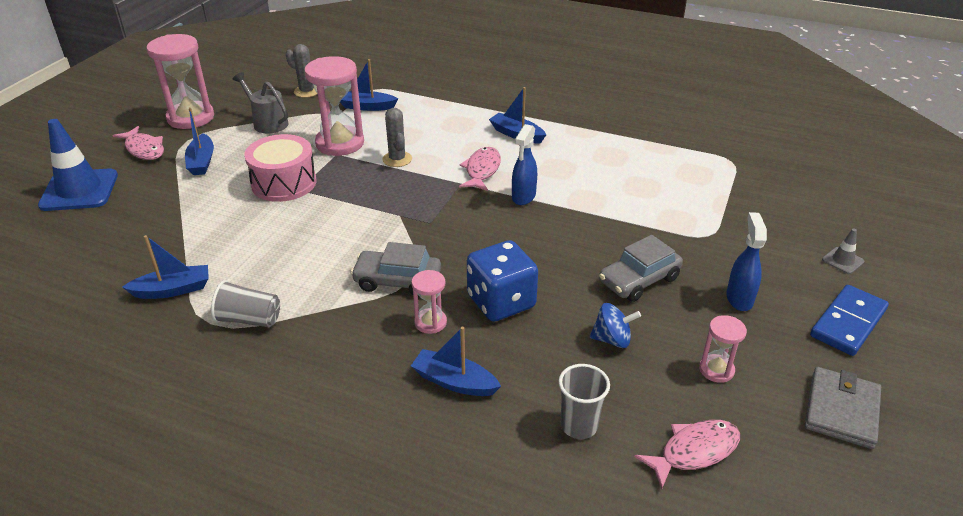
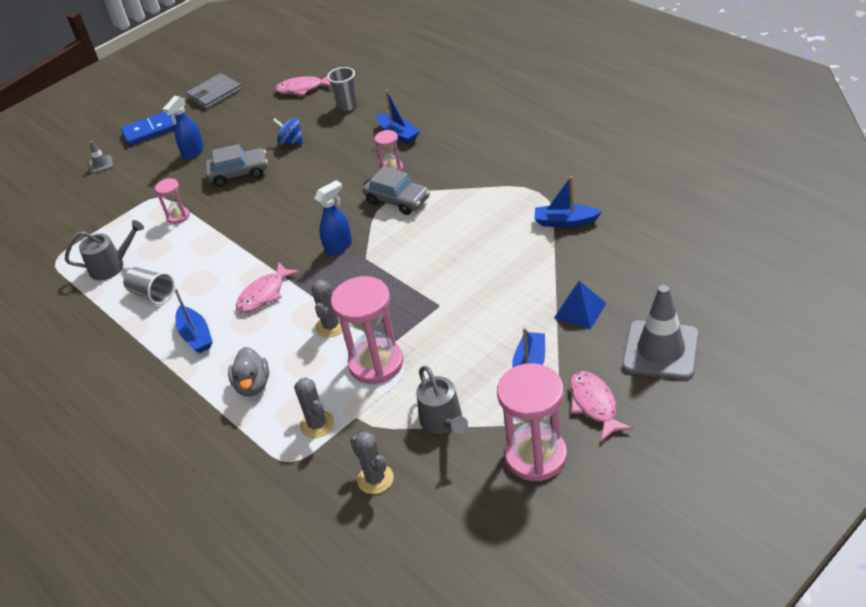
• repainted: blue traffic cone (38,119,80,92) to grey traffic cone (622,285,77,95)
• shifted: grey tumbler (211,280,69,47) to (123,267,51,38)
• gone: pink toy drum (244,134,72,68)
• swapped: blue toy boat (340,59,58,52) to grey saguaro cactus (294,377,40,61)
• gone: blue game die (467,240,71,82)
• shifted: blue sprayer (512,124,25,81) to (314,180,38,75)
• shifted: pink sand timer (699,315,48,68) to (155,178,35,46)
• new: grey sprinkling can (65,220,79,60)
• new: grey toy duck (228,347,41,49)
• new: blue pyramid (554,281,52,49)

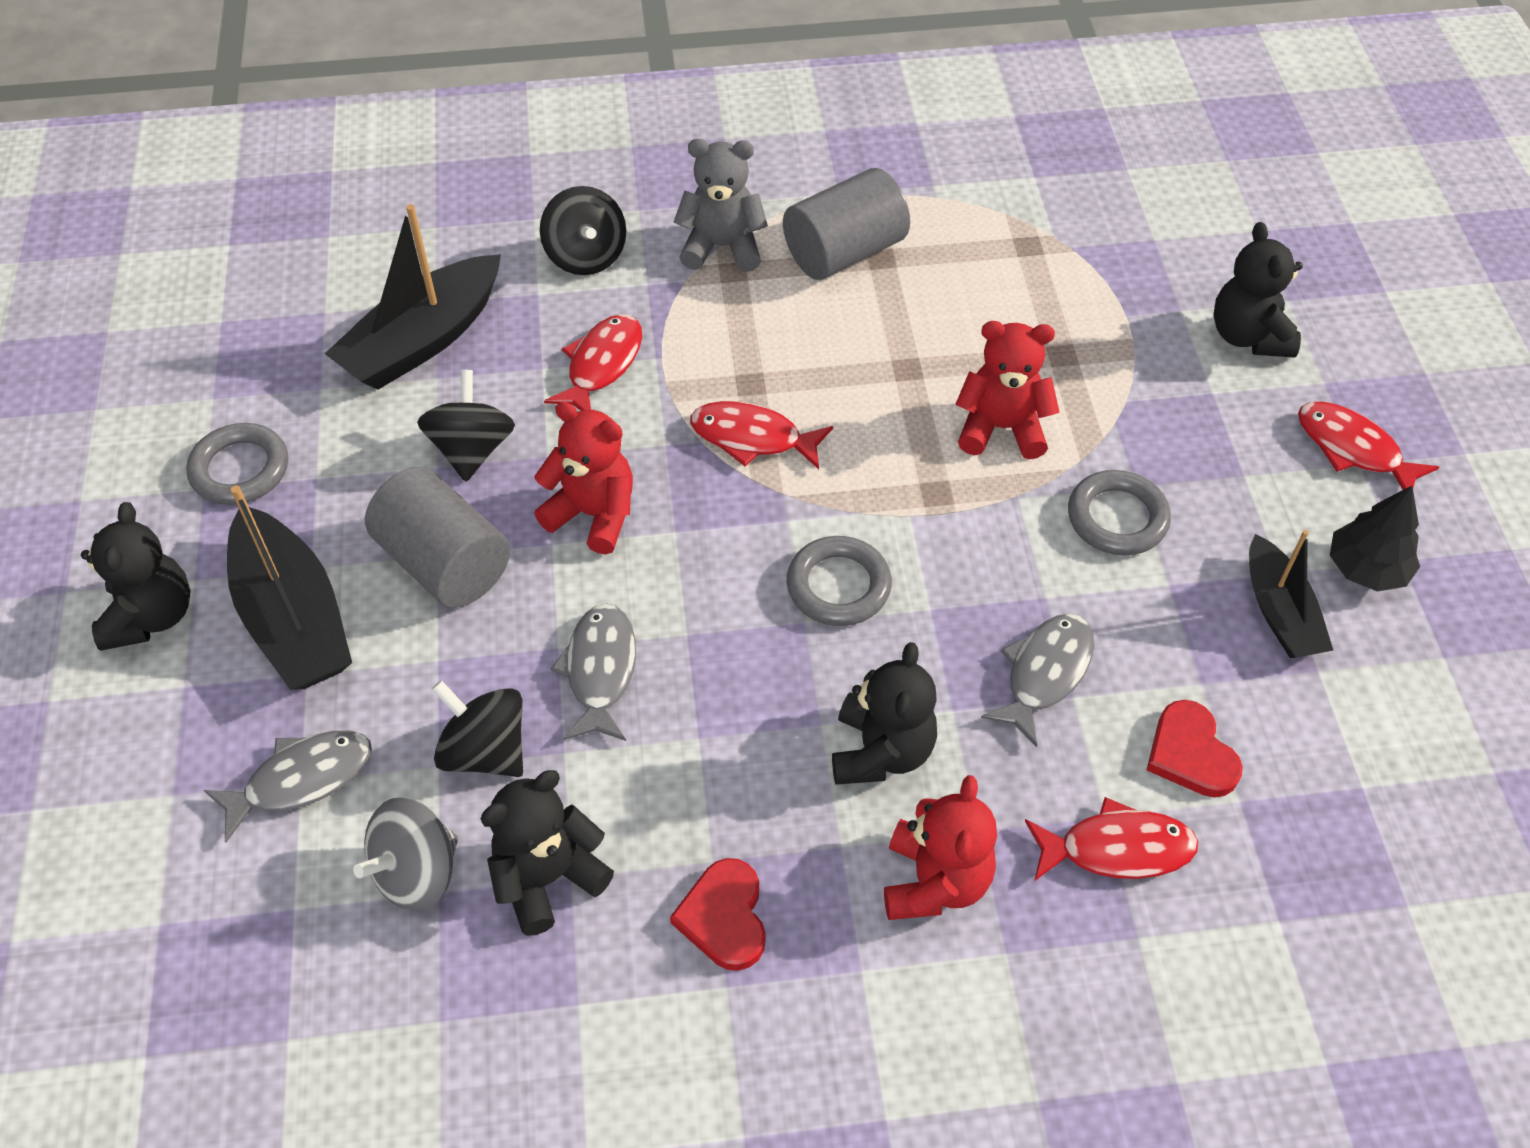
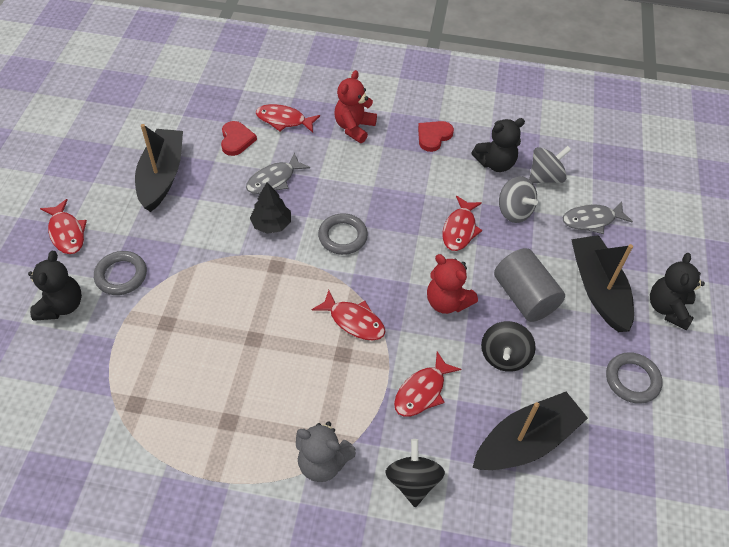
• repainted: ebony spinning top (432,680,91,97) to grey spinning top (499,176,39,47)
• repainted: grey toy fish (551,603,85,138) to scarlet toy fish (443,196,39,55)
• rotated: scarlet love heart (670,858,96,113) = (418,121,36,31) 150 degrees counterclockwise
• gone: grey cylinder (783,168,127,112)
• gone: ebony teddy (832,642,105,143)
• gone: scarlet teddy (955,321,105,138)
• shifted: grey torus (1068,470,103,86) to (94,251,53,44)
• scaled: ebony toy boat (1249,530,84,128) = (135,124,48,88) x1.59
• shifted: ebony fir tree (1330,486,90,105) to (250,182,41,52)

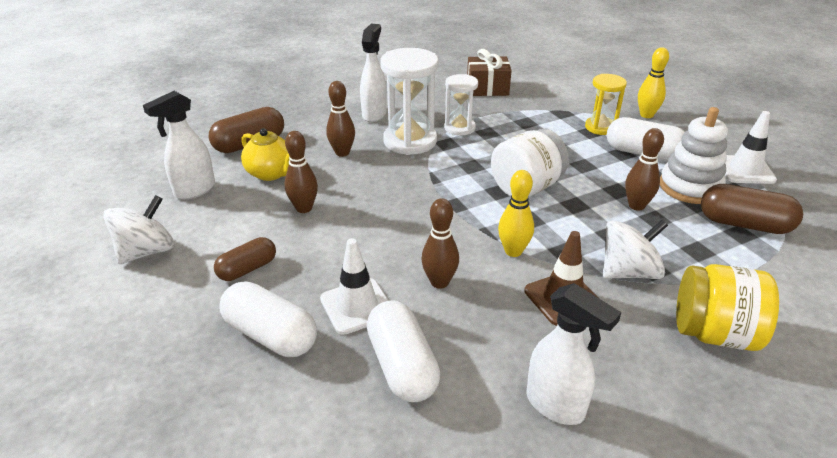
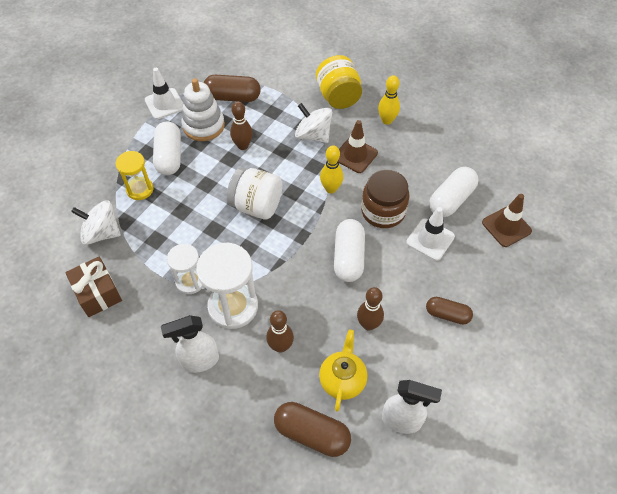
• shifted: white spinning top (103,195,71,69) to (71,200,50,45)
• shifted: white capsule (219,281,98,76) to (334,219,31,63)
• swapped: brown skittle (421,198,38,91) to brown jar (361,170,49,58)
• gone: white sprayer (526,283,96,142)
• shifted: golden skittle (638,47,31,71) to (378,75,22,50)
• rotated: brown capsule (701,184,102,50) = (204,75,57,27) 75 degrees counterclockwise
• new: brown traffic cone (482,194,50,53)

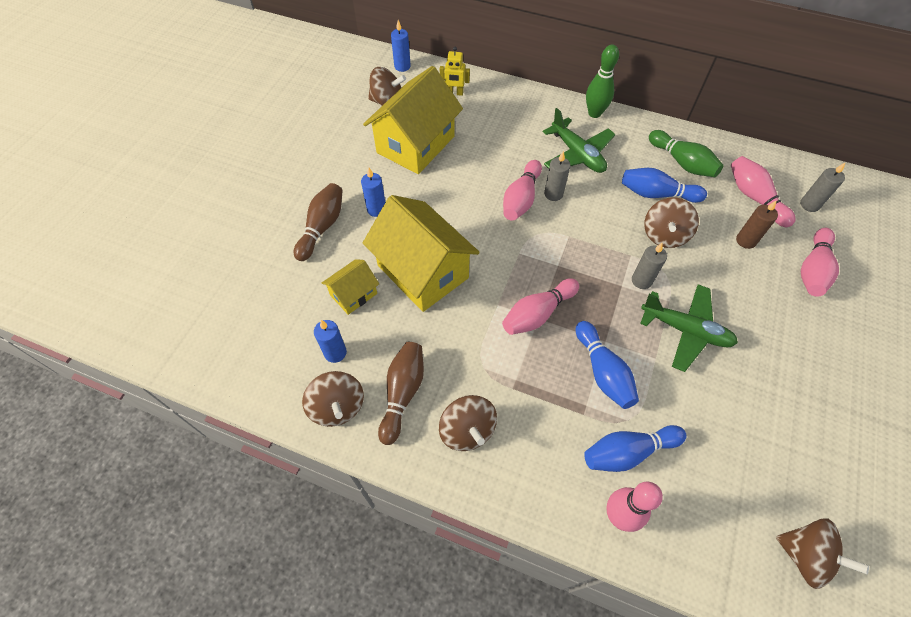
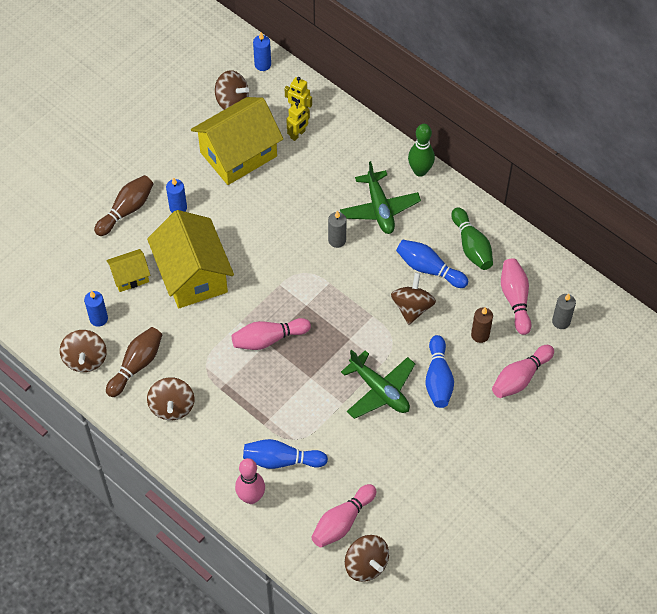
• shifted: pink skittle (503,160,39,61) to (311,484,66,63)
• shifted: blue skittle (576,321,63,88) to (425,335,29,73)
• gone: grey candle (632,243,35,46)
• rotated: brown spinning top (644,197,55,51) = (391,272,45,53) 150 degrees clockwise
• new: golden robot figure (286,102,24,39)

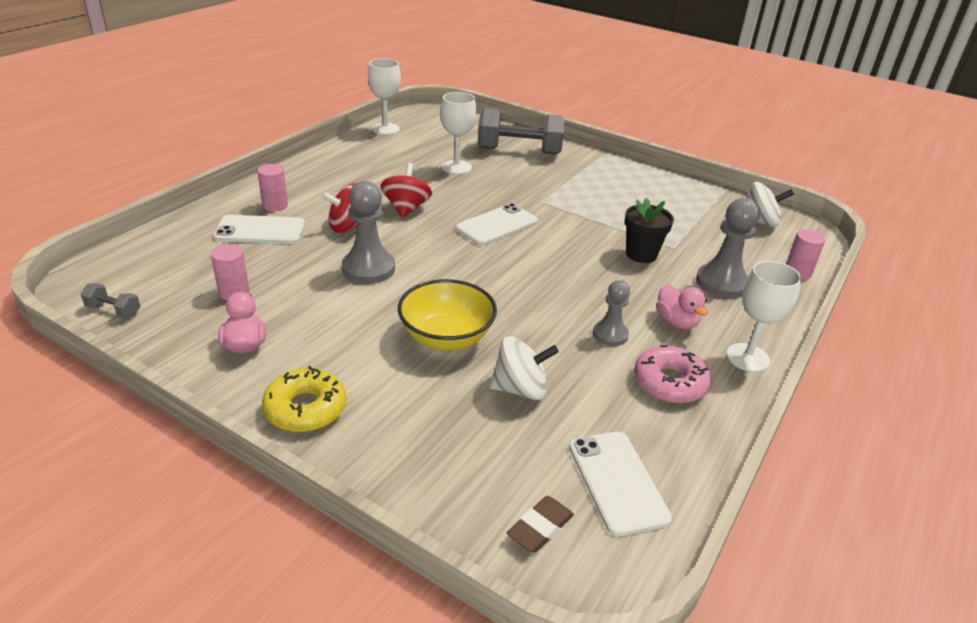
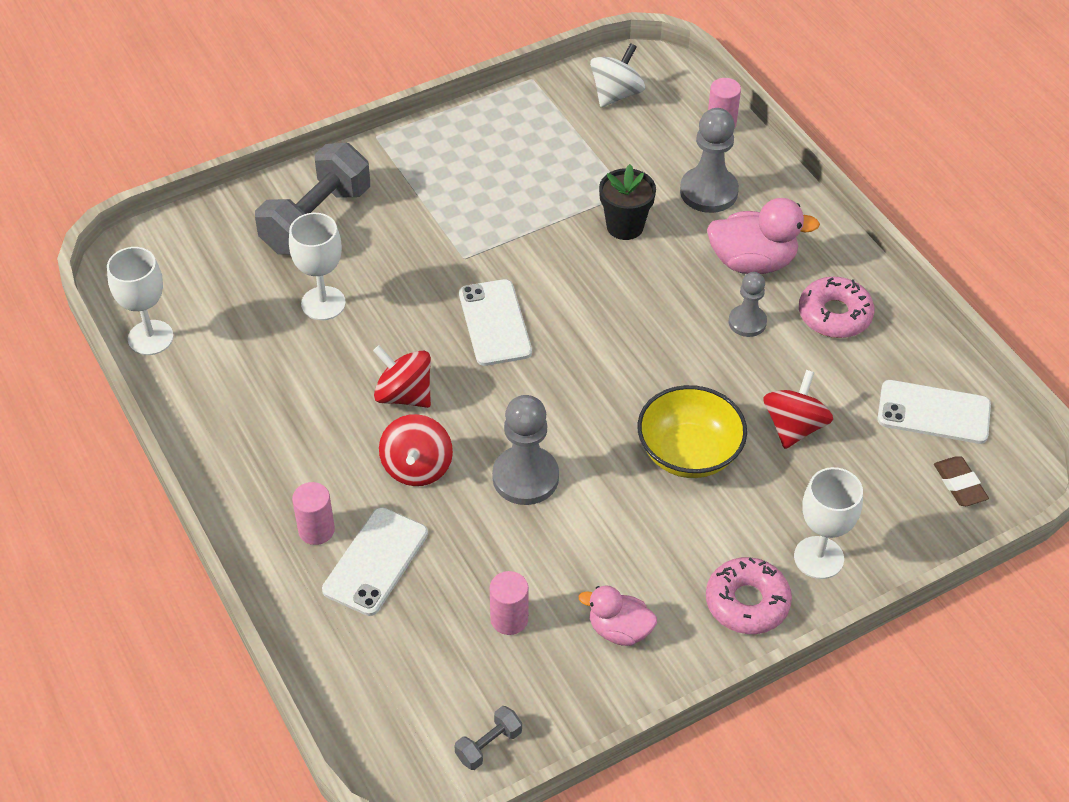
• repainted: golden donut (262,366,84,66) to pink donut (706,557,86,77)
• repainted: white spinning top (490,336,69,64) to scarlet spinning top (763,370,70,79)
• scaled: pink toy duck (656,284,52,45) = (707,198,113,76) x1.59
• shifted: white chalice (726,261,76,111) to (794,467,69,112)

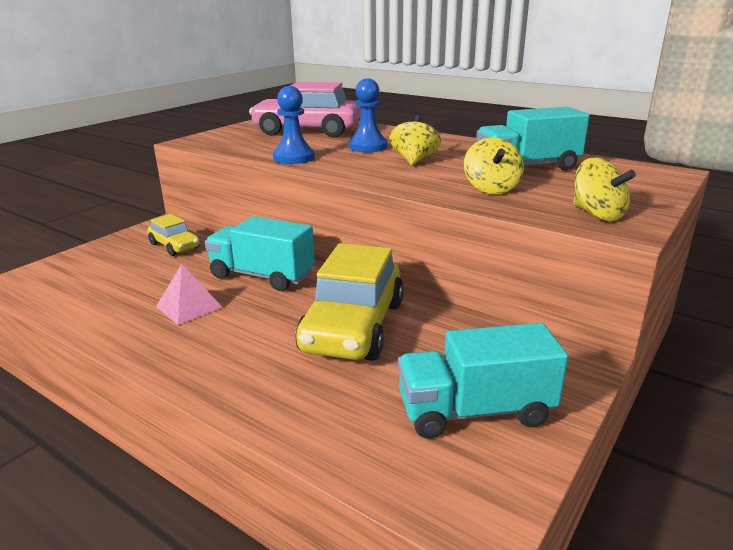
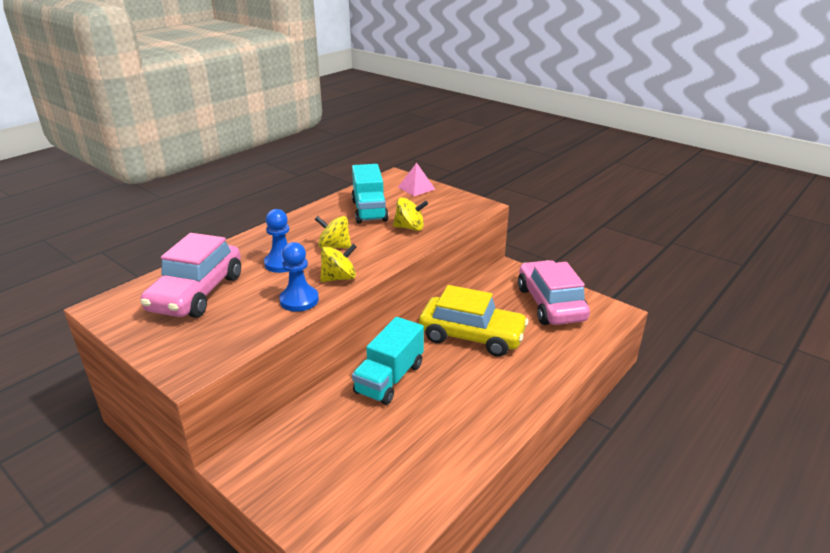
• gone: golden automobile (147,214,53,42)
• shifted: pink pyramid (156,264,67,61) to (398,163,38,33)
• swapped: aqua toy truck (398,323,170,116) to pink automobile (518,260,72,65)
• shifted: golden spinning top (573,158,63,63) to (320,244,37,38)

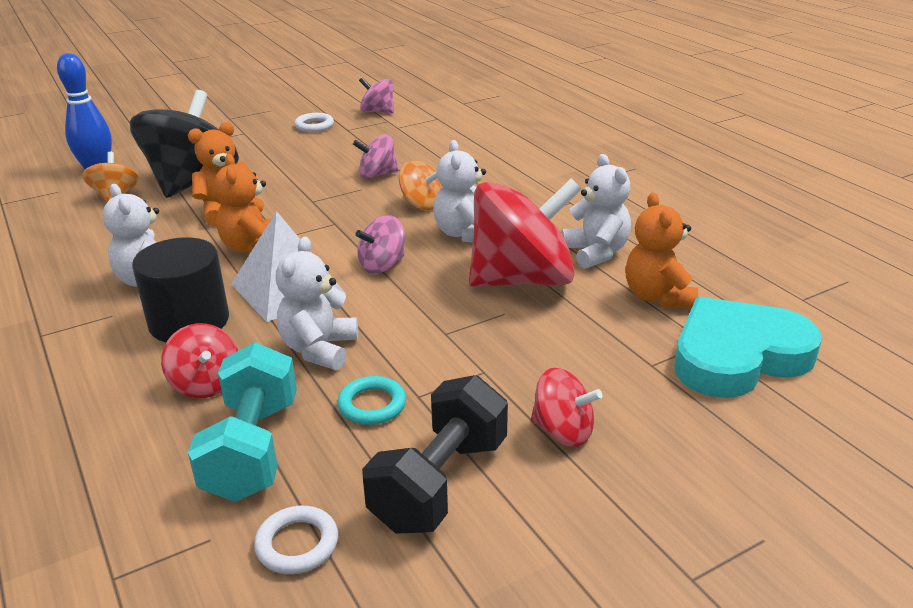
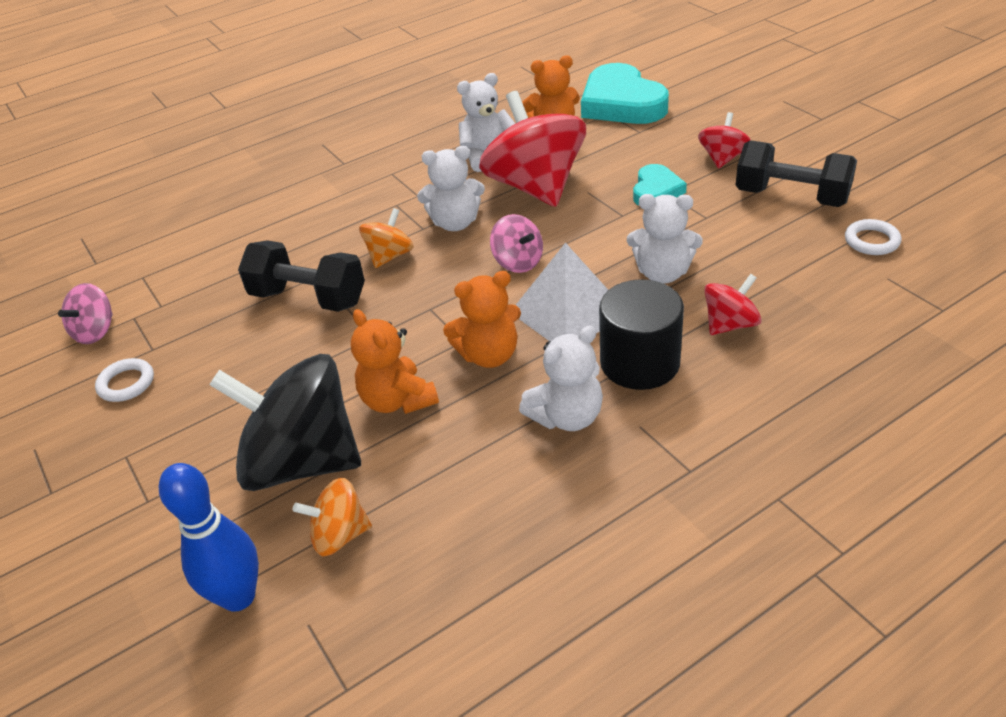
• gone: aqua free weight (188,342,109,160)
• gone: aqua torus (337,376,69,49)
• swapped: pink spinning top (353,134,46,45) to ebony free weight (238,240,127,72)
• new: aqua love heart (633,164,54,41)

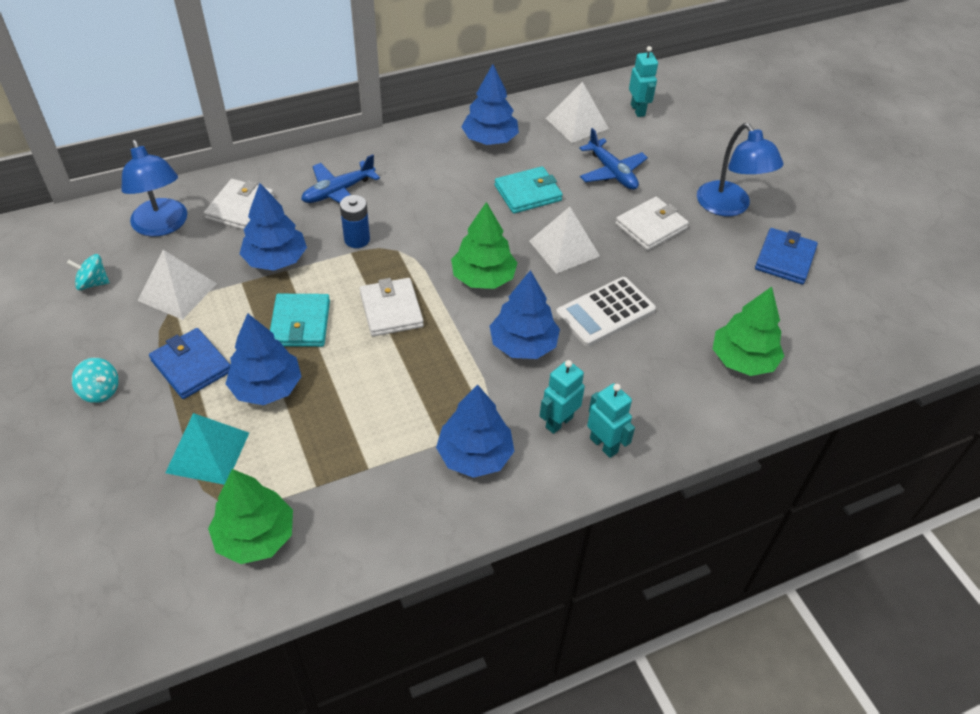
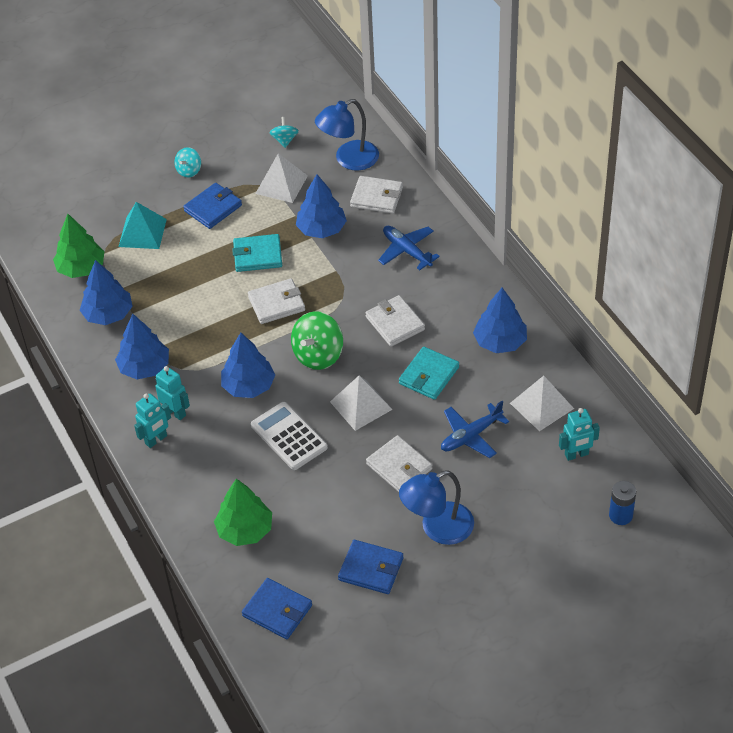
• shifted: blue fir tree (226,313,76,92) to (80,260,53,65)
• shifted: blue battery (340,195,30,53) to (609,481,27,44)
• swapped: emerald fir tree (451,202,66,87) to emerald spinning top (291,311,52,59)
• rotated: aqua card wallet (494,166,69,48) = (399,347,60,53) 60 degrees clockwise
• new: blue card wallet (242,578,70,61)
• new: white card wallet (365,295,60,52)

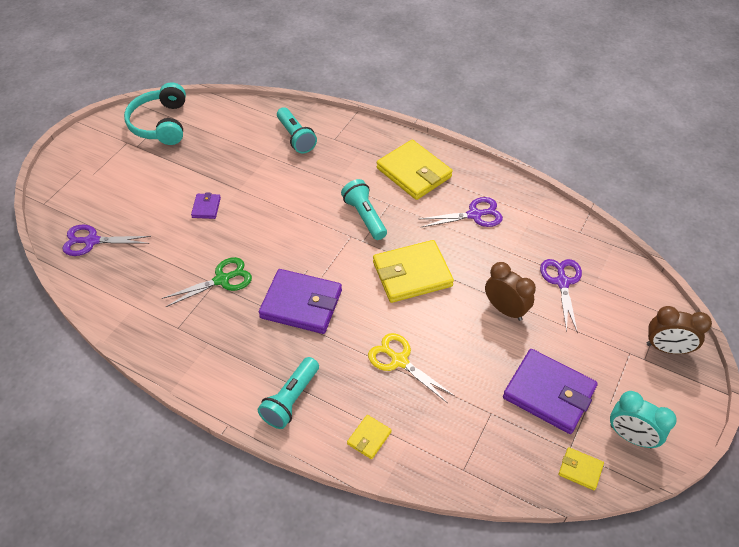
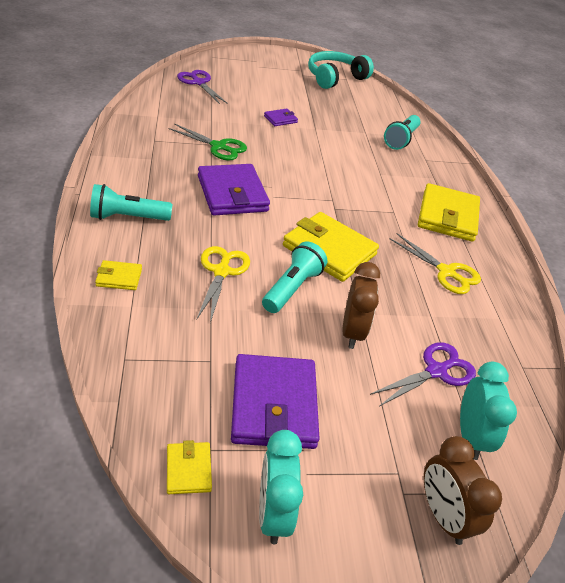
• shifted: aqua pocket torch (341,179,46,61) to (262,241,65,72)
• repainted: royal purple pair of scissors (420,197,83,30) to golden pair of scissors (390,233,91,61)
• new: aqua alarm clock (460,361,57,99)

